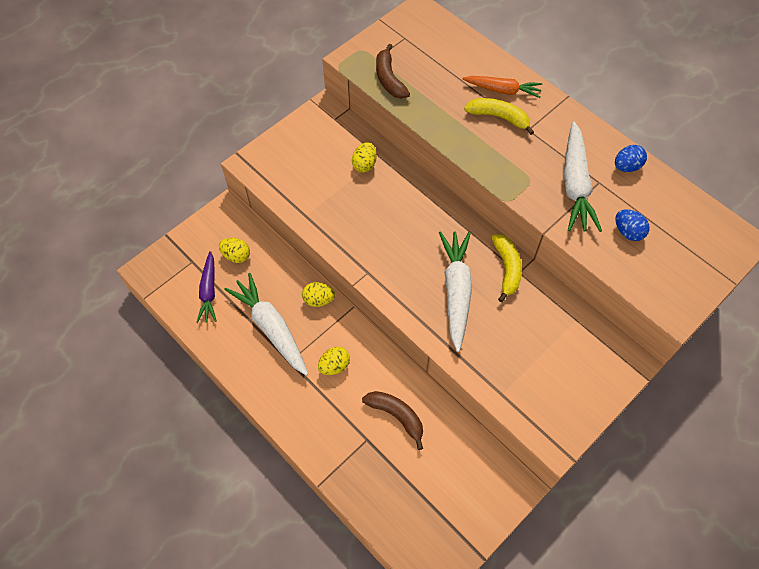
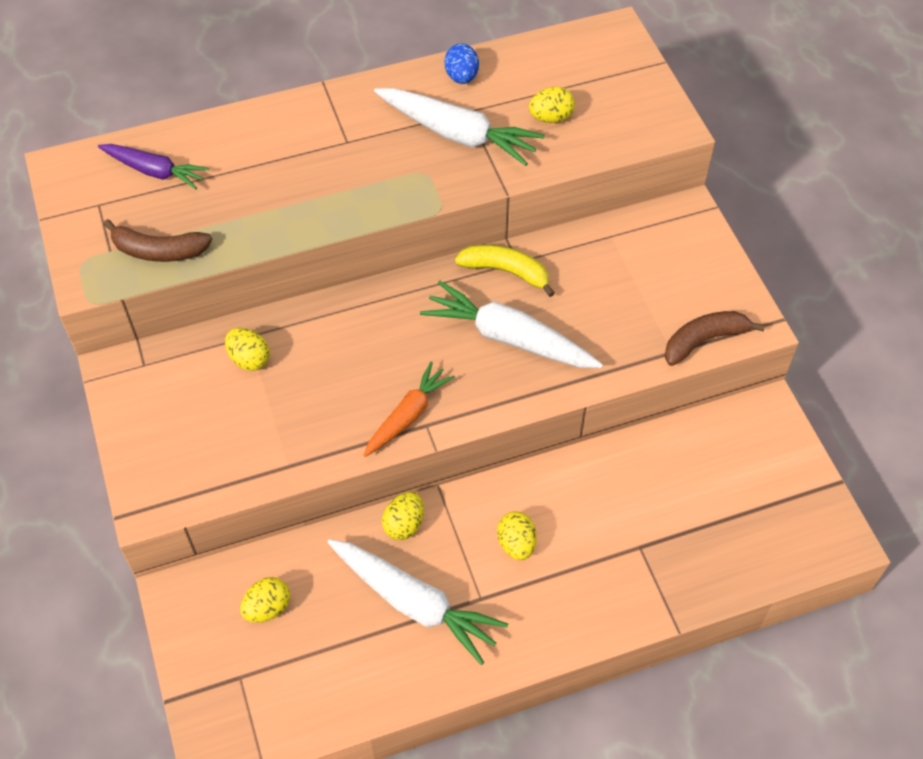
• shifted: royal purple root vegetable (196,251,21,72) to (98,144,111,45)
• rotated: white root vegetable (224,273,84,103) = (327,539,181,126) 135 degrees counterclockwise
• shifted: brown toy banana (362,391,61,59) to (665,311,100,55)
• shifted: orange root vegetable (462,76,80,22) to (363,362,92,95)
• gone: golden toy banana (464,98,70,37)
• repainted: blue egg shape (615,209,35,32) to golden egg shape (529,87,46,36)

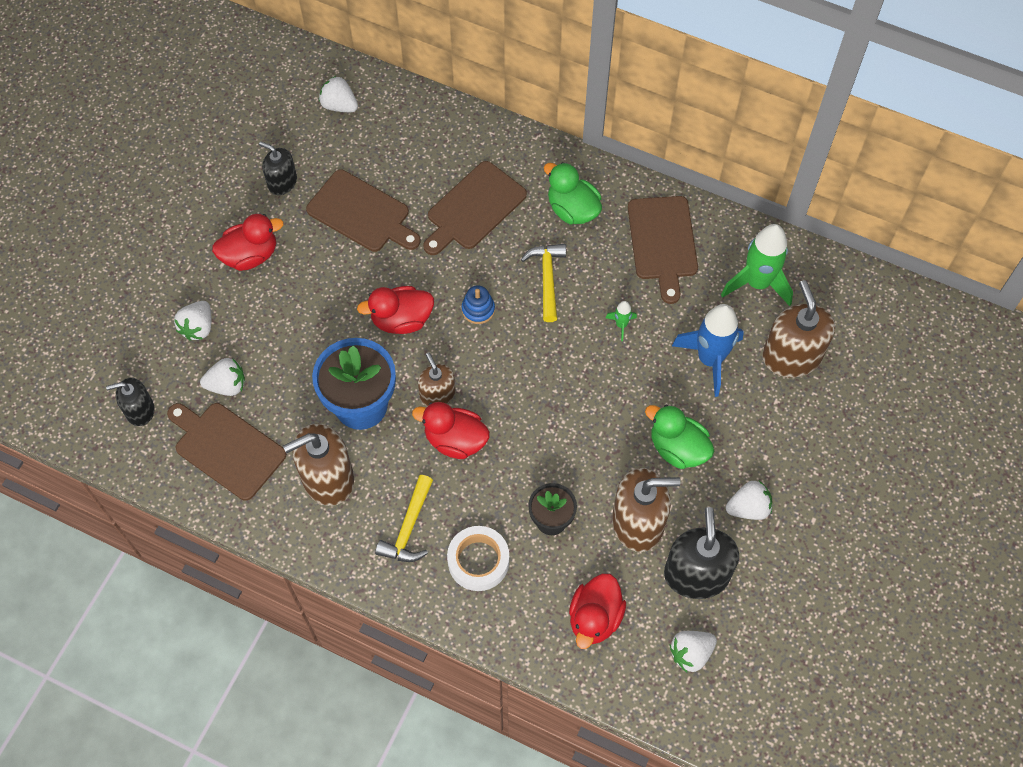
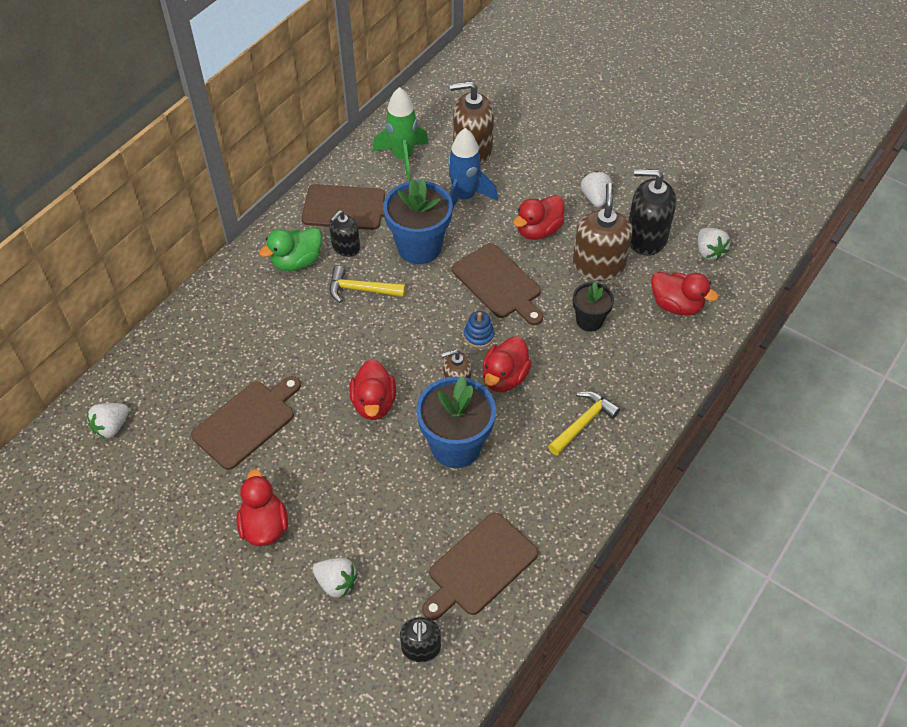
• gone: white toy strawberry (200,358,45,38)
• shifted: ebony soap dispenser (259,141,38,54) to (329,210,31,47)
• gone: brown soap dispenser (283,424,71,82)
• rotated: golden claw hammer (375,475,58,87) = (548,391,72,65) 75 degrees counterclockwise
• shifted: brown bread board (423,161,104,94) to (452,243,91,82)
• gone: white tape (447,526,62,65)
• shifted: blue stacking rings (462,285,33,39) to (464,311,30,37)
• swapped: emerald toy rocket (606,301,31,40) to blue plant pot (383,179,70,85)
• repainted: emerald toy duck (645,405,69,64) to scarlet toy duck (513,195,52,45)

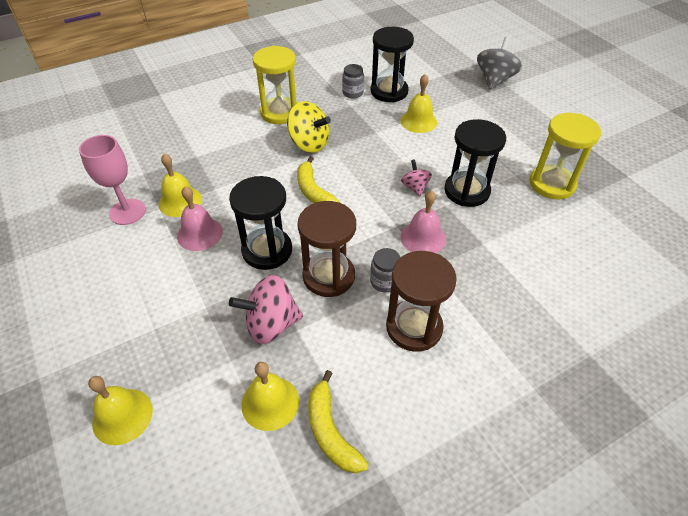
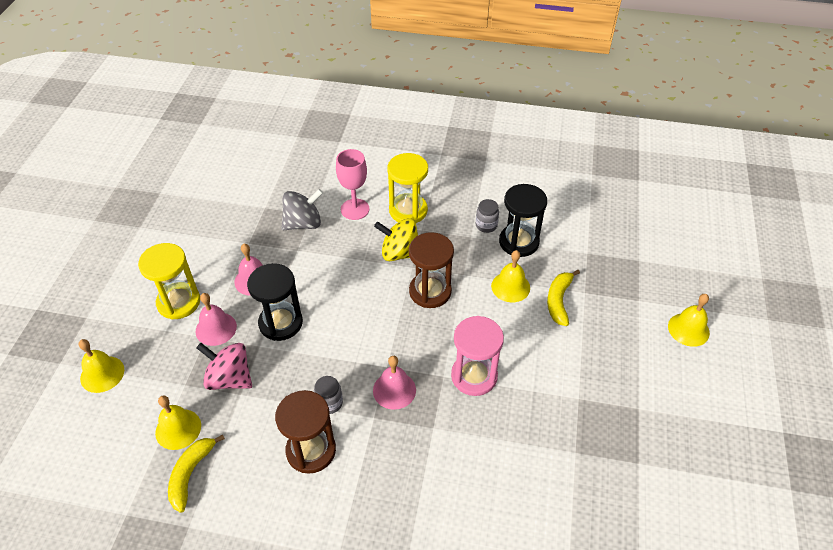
• shifted: pink chalice (79,135,67,90) to (336,149,33,71)
• shifted: golden school bell (158,154,44,63) to (668,294,42,53)
• rotated: golden spinning top (287,101,44,52) = (374,218,44,43) 120 degrees clockwise
• shifted: golden toy banana (297,156,43,47) to (547,270,33,56)
• shifted: brown sand timer (297,201,59,96) to (409,232,45,76)
• gone: pink spinning top (401,159,31,38)
• repainted: ebony sand timer (444,119,62,88) to pink sand timer (451,316,53,80)
• shifted: grey spinning top (477,37,45,52) to (281,189,42,41)
• shifted: golden sand timer (530,113,71,86) to (138,243,62,76)
• new: pink school bell (196,293,41,53)

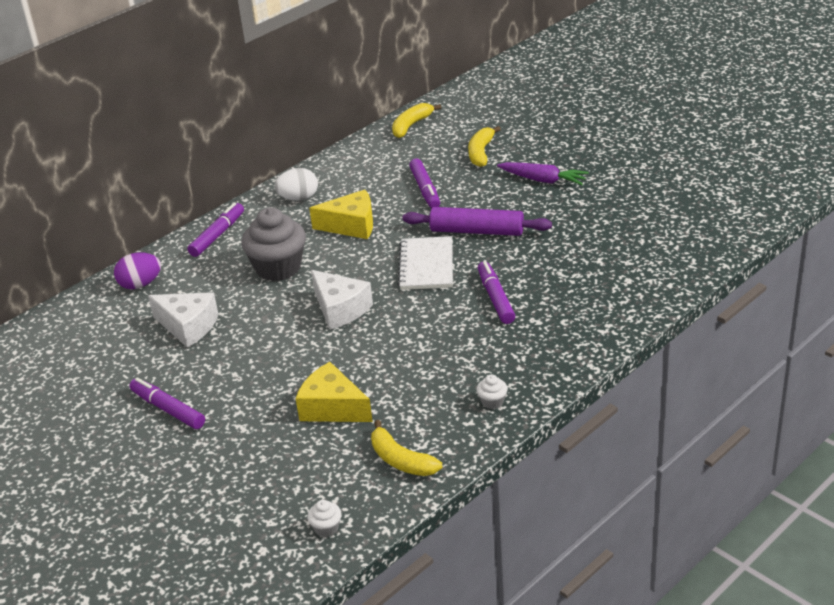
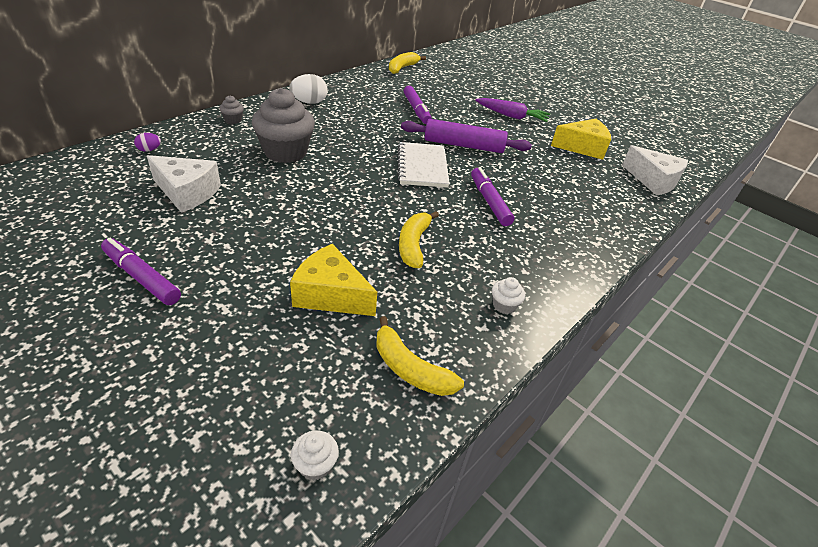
• scaled: royal purple egg shape (114,252,47,37) = (134,133,27,19) x0.53
• swapped: royal purple marker (188,202,56,55) to grey muffin (219,95,25,29)
• shifted: golden cheese (309,190,64,49) to (551,119,60,41)
• shifted: white cheese (311,270,62,60) to (622,145,66,51)
• shifted: golden toy banana (468,126,33,41) to (399,211,40,57)

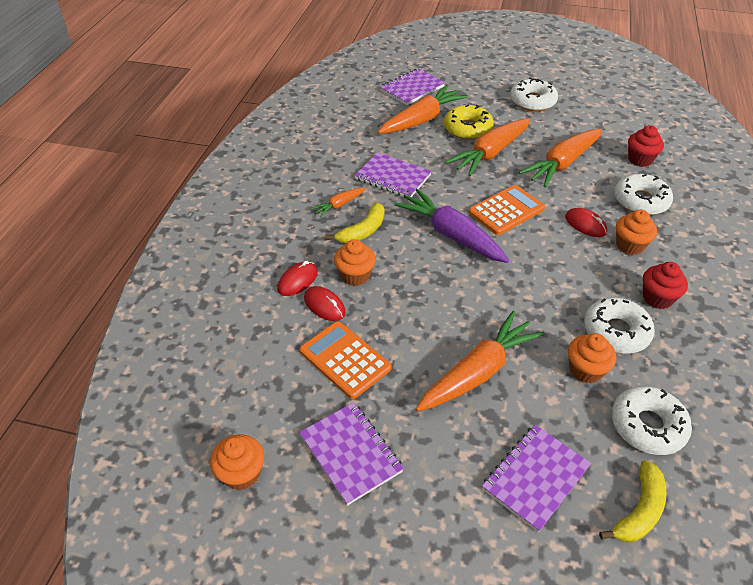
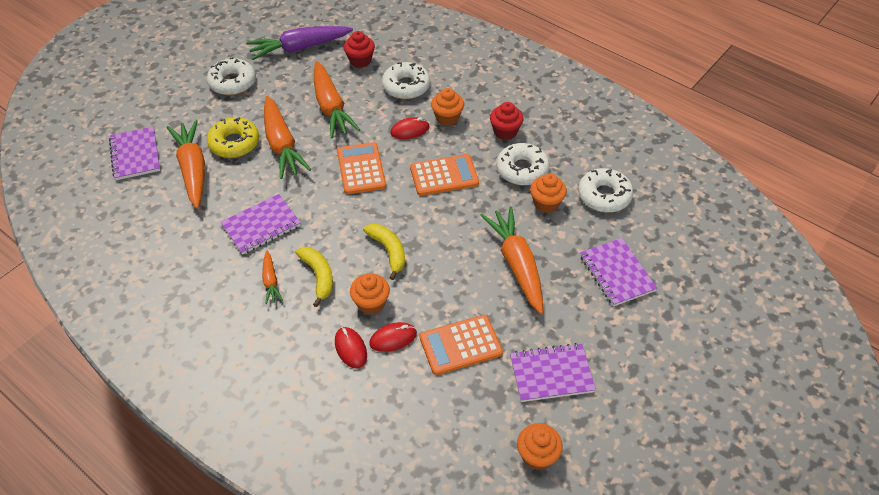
• shifted: royal purple root vegetable (395,189,114,74) to (246,26,107,34)
• shifted: golden toy banana (599,460,68,82) to (363,224,42,56)
• new: orange adding machine (410,154,69,42)

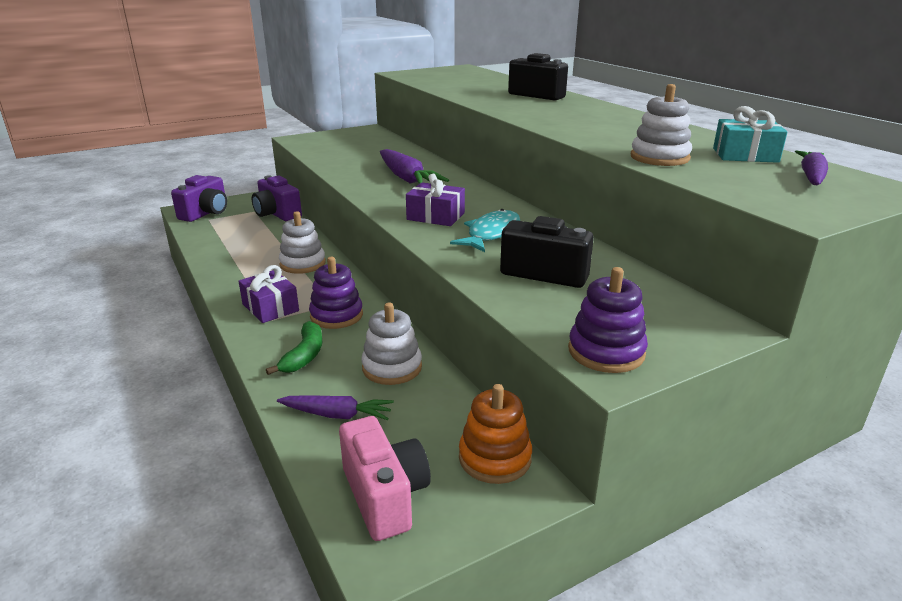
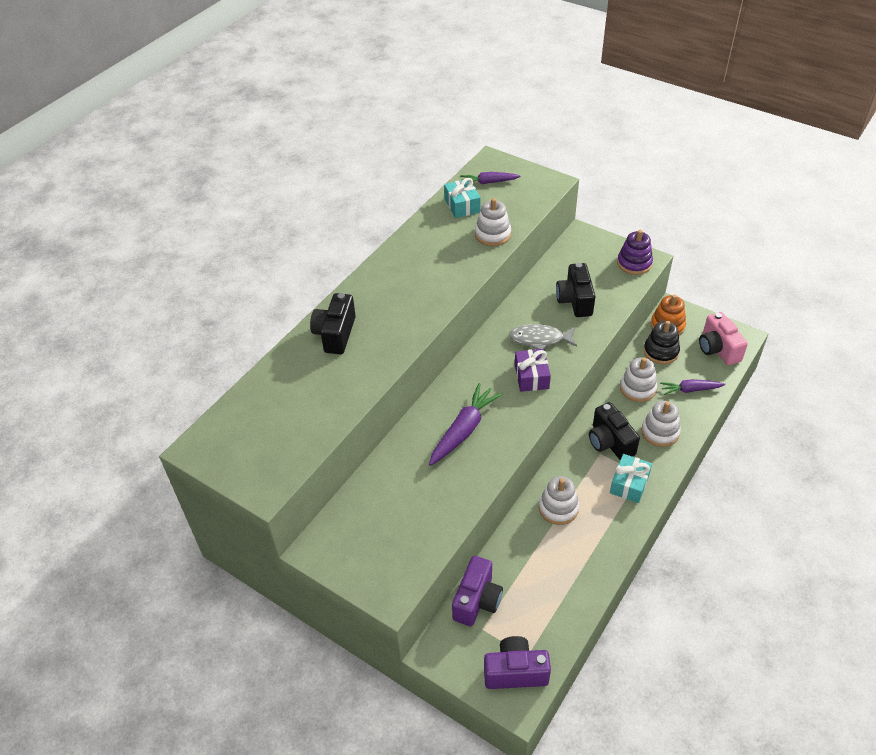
• repainted: royal purple gift (238,265,61,58) to aqua gift (610,454,42,49)
• swapped: emerald toy banana (266,321,57,54) to white stacking rings (641,401,40,46)
• rotated: royal purple root vegetable (277,395,117,25) = (660,379,65,16) 75 degrees counterclockwise
• swapped: royal purple stacking rings (309,257,54,72) to ebony camera (589,402,51,58)
• rotated: pink camera (339,416,92,125) = (699,312,49,53) 60 degrees counterclockwise
• repainted: aqua toy fish (450,209,70,43) to grey toy fish (509,324,68,25)
• new: ebony stacking rings (644,321,36,43)

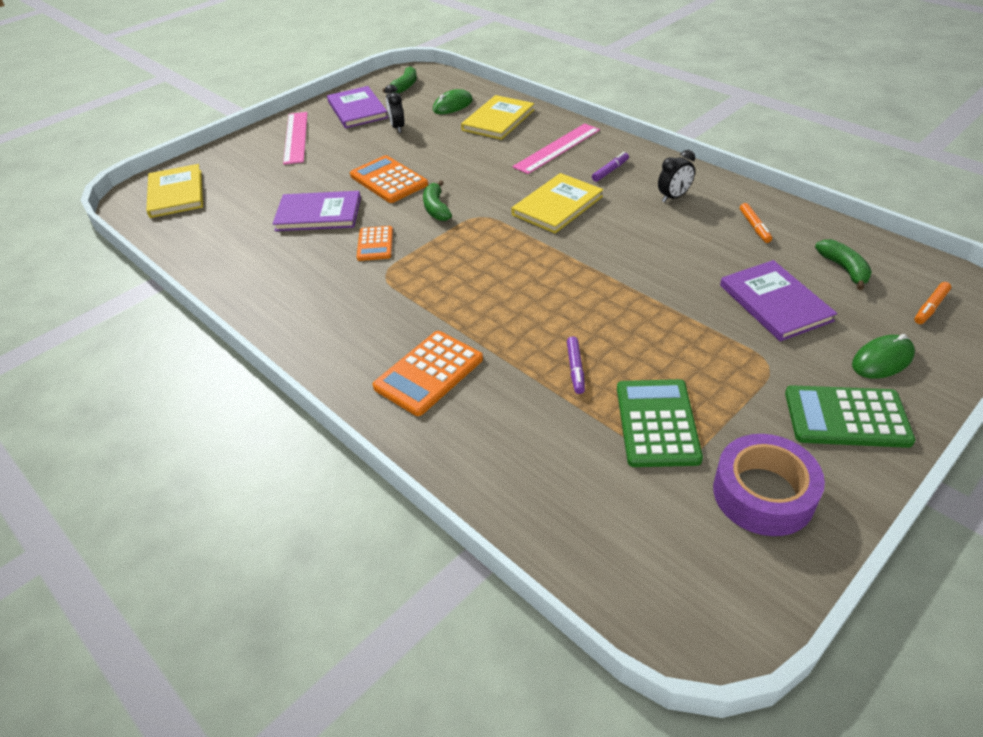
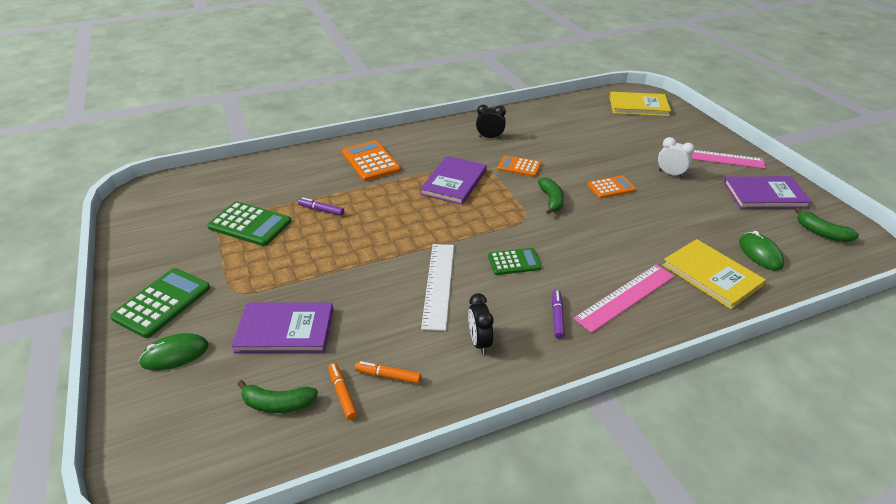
• shifted: royal purple hardcover (272,191,89,40) to (420,156,67,49)
• scaled: orange adding machine (350,155,78,48) = (587,175,49,23) x0.63
• shifted: ebony alarm clock (385,85,20,48) to (476,105,30,33)
• rotated: emerald toy banana (423,180,29,41) = (538,177,26,38) 75 degrees clockwise
• swapped: golden hardcover (511,173,92,60) to emerald adding machine (488,248,54,27)
• rotated: pink ruler (512,123,88,51) = (573,264,102,69) 75 degrees clockwise
• rotated: royal purple marker (592,152,37,30) = (552,290,13,49) 150 degrees counterclockwise
• gone: royal purple tape (713,434,112,102)
• rotated: emerald PC mouse (852,334,63,45) = (139,333,70,37) 75 degrees clockwise
• shifted: orange marker (914,282,37,42) to (328,363,30,57)
• new: white ruler (421,244,33,87)
• new: white alarm clock (658,137,37,41)

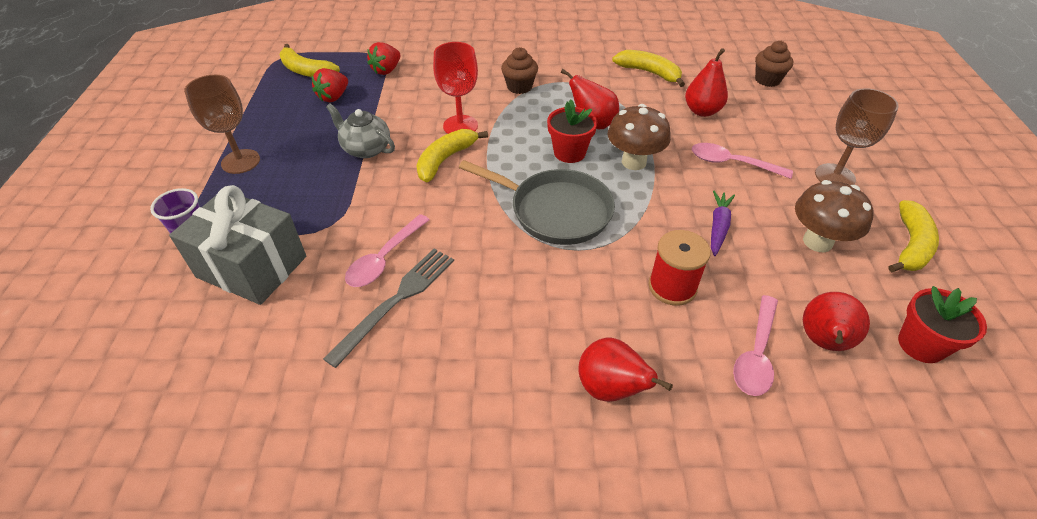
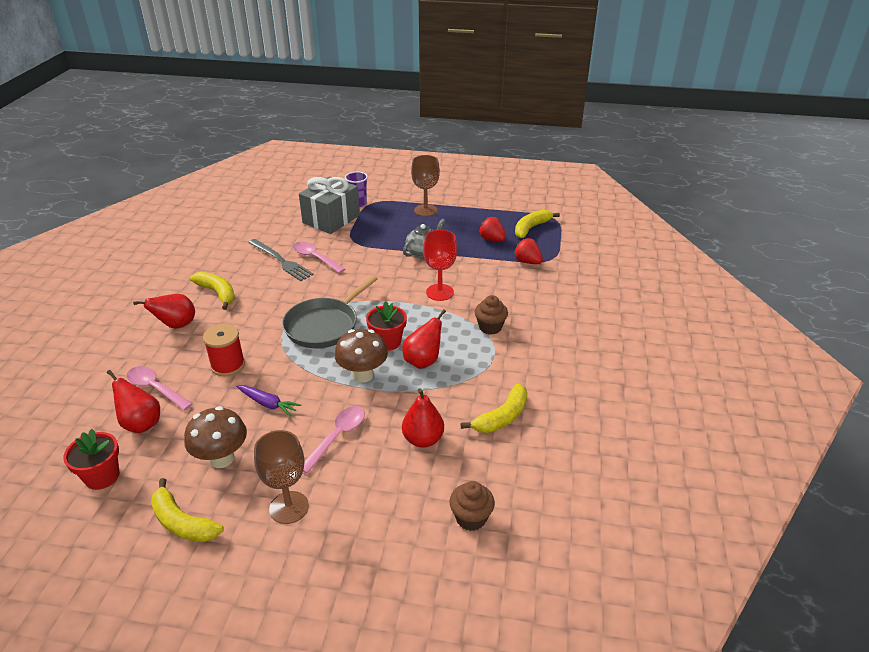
• shifted: golden toy banana (416,129,72,53) to (190,272,45,38)

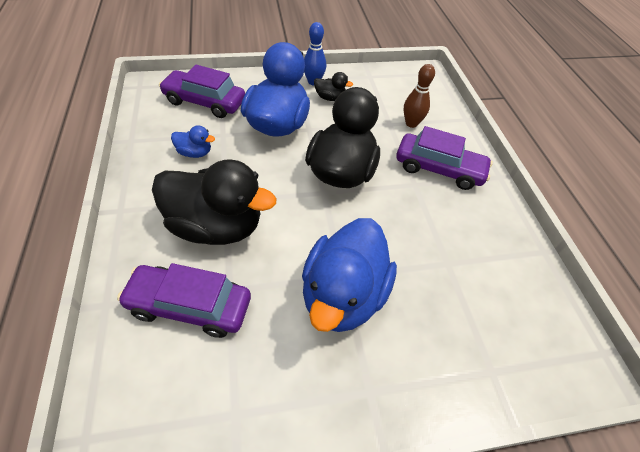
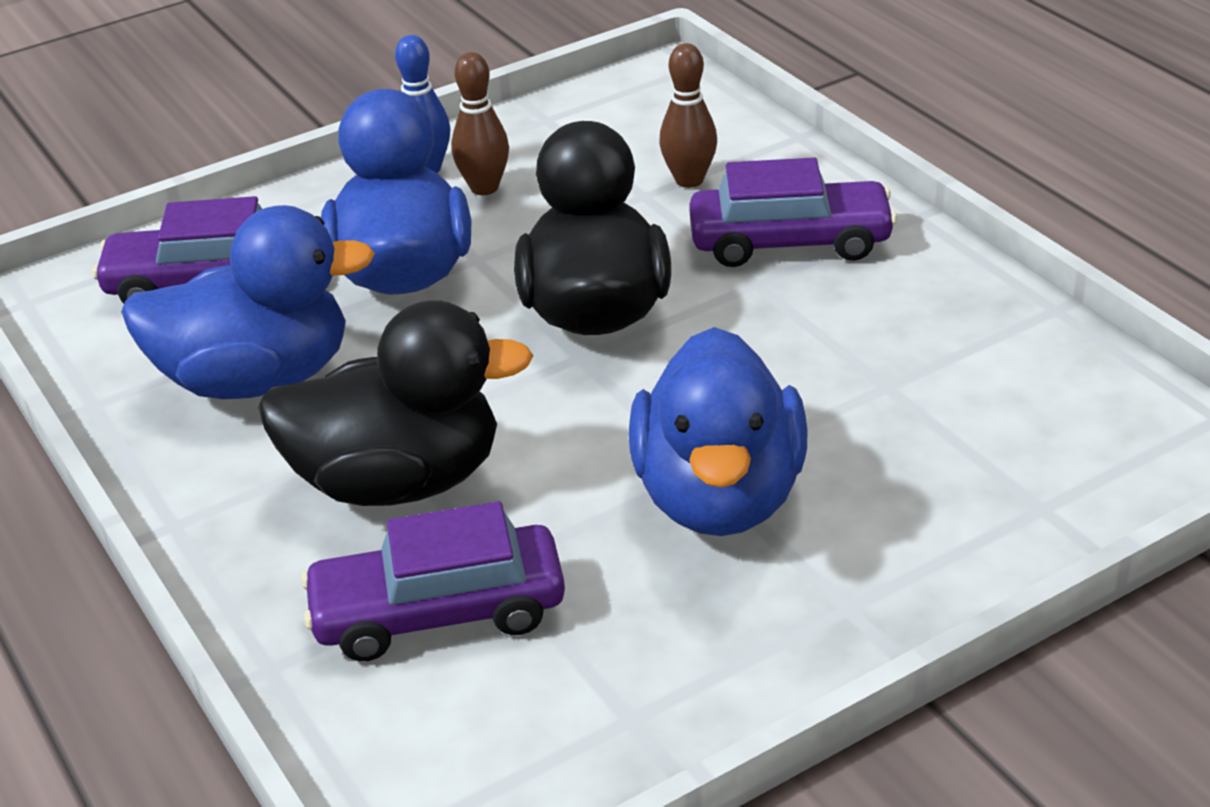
• scaled: blue toy duck (171,125,44,33) = (121,205,254,194) x2.31
• swapped: ebony toy duck (314,72,39,29) to brown skittle (451,52,58,143)

